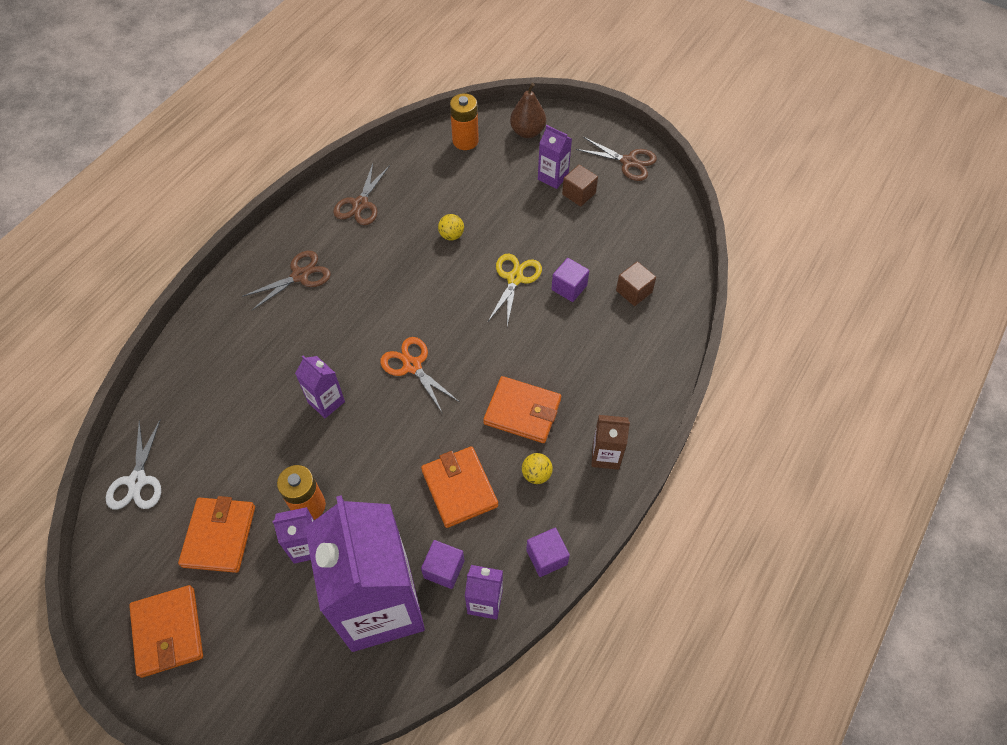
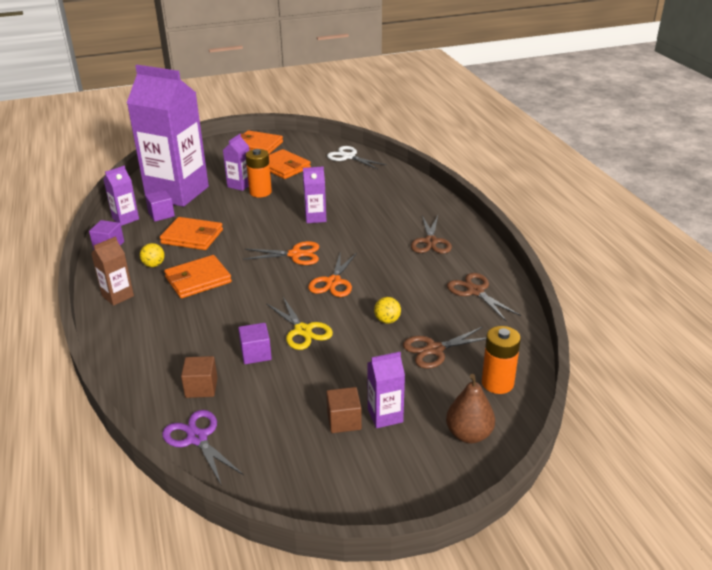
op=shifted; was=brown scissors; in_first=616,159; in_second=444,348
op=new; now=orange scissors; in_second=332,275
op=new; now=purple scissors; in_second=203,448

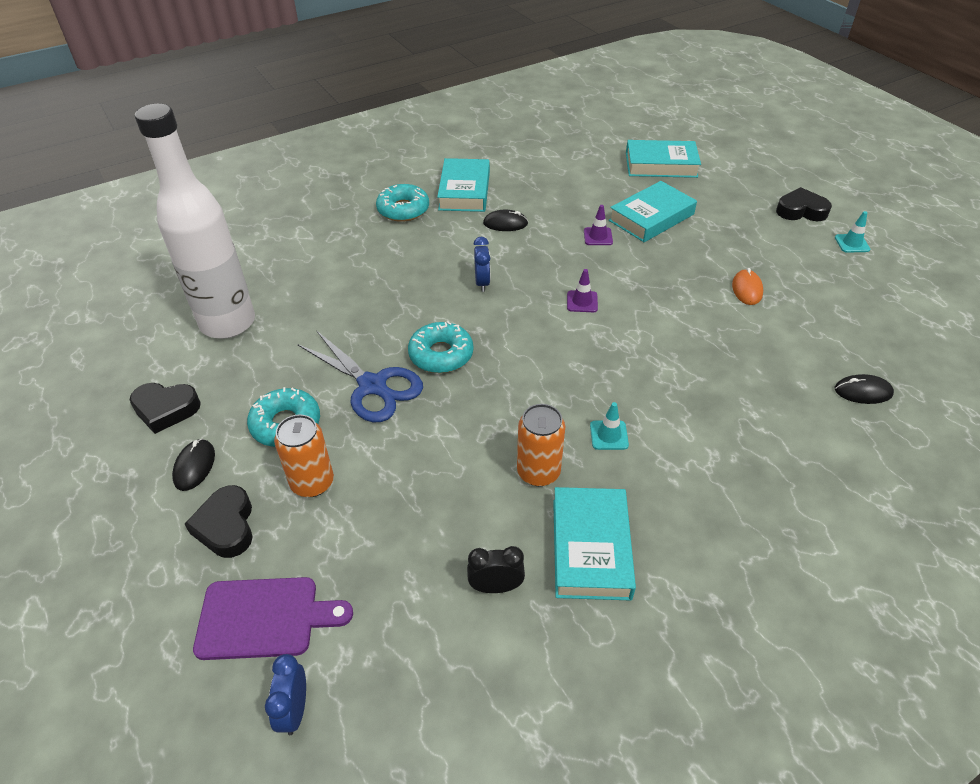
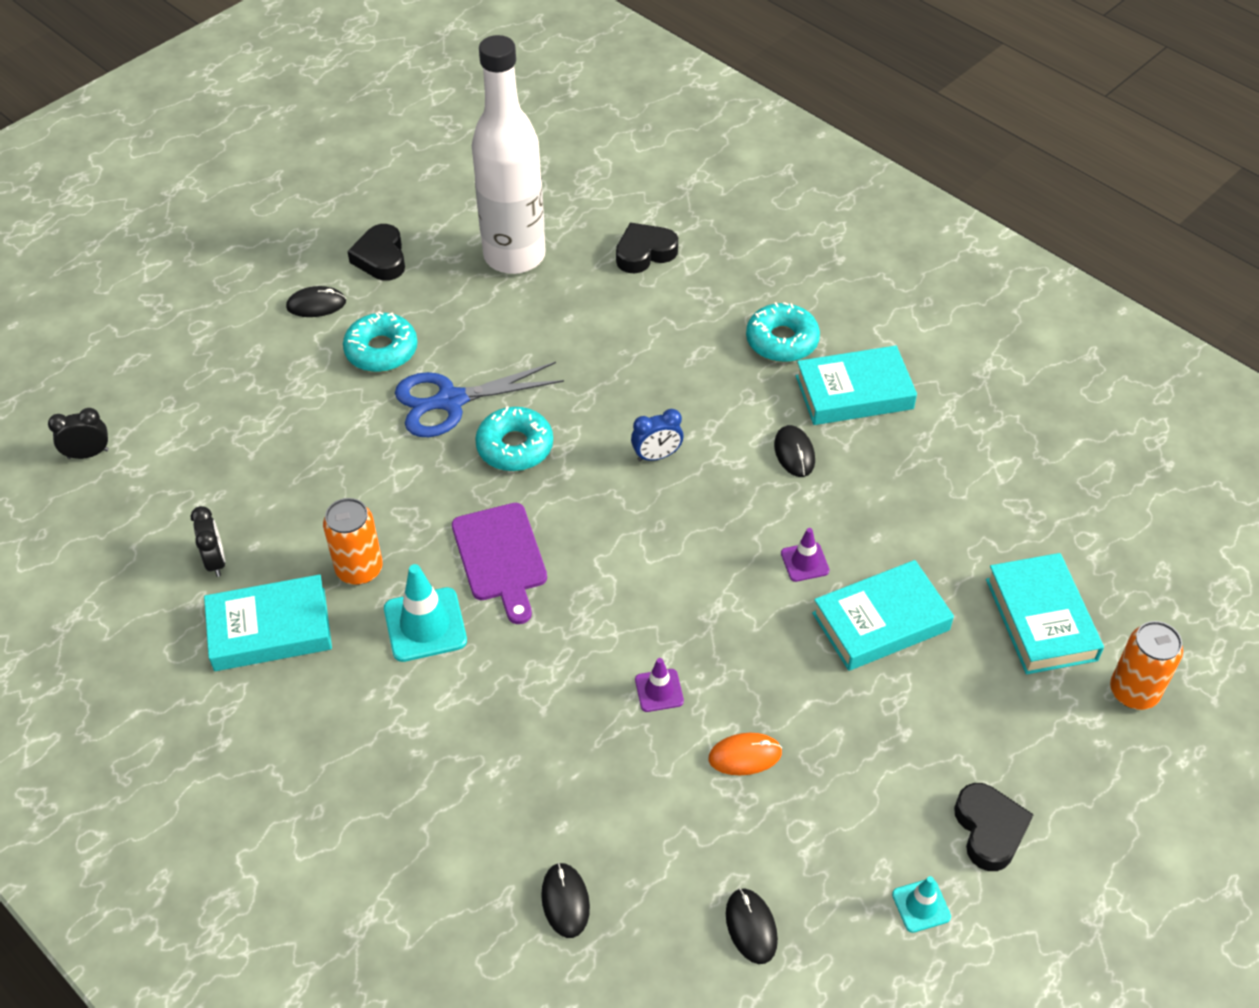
op=rotated; was=turquoise book; in_first=653,211; in_second=883,615; clockwise=-60
op=shifted; was=purple traffic cone; in_first=582,290; in_second=659,685
op=rotated; was=blue scissors; in_first=360,376; in_second=479,399; clockwise=45
op=scaled; was=turquoise traffic cone; in_first=609,426; in_second=425,613; ratio=1.76
op=shifted; was=orange can; in_first=304,455; in_second=1146,665
op=shifted; was=black heart; in_first=218,521; in_second=647,248
op=shifted; was=purple cutting board; in_first=273,618; in_second=499,563
op=repainted; was=blue clock; now=black clock; in_first=285,694; in_second=78,433
op=new; now=black mouse; in_second=752,926

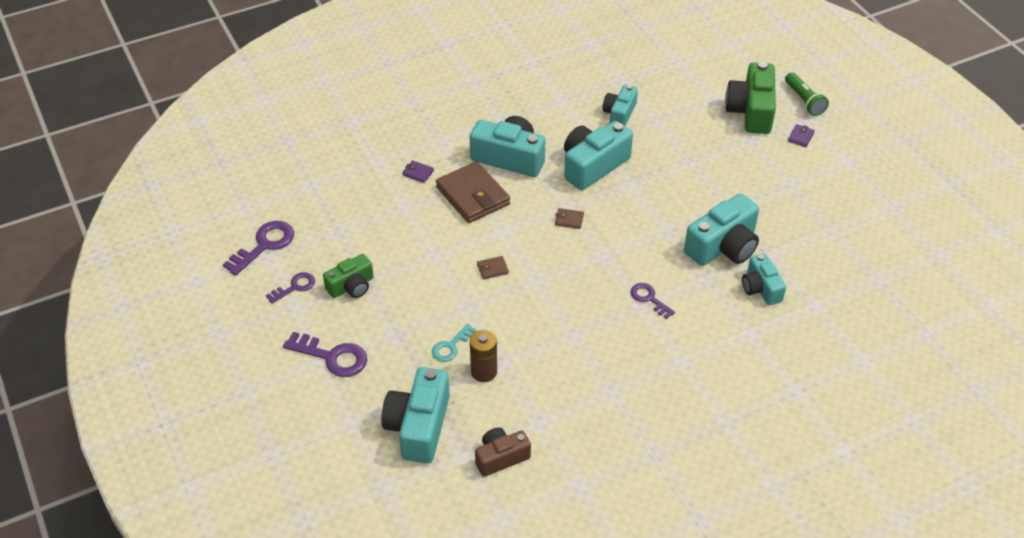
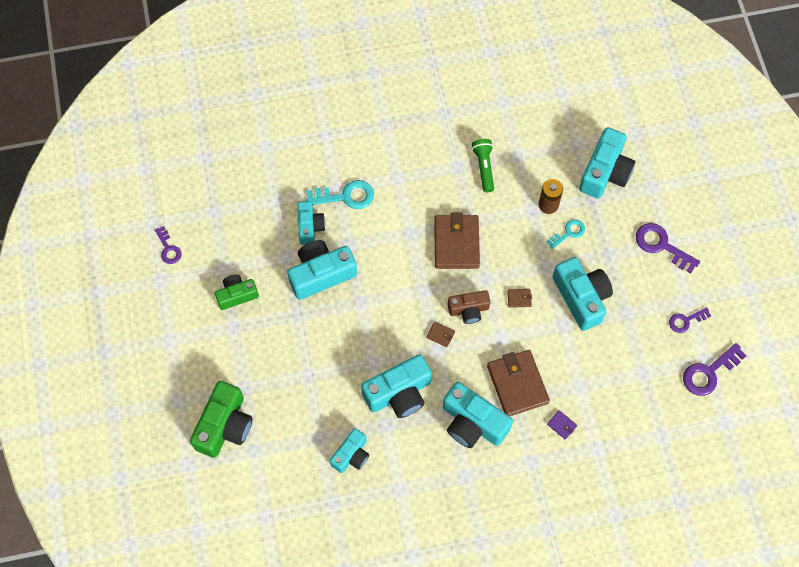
op=shifted; was=green flashlight; in_first=807,94; in_second=483,165
op=gone; was=purple wallet; in_first=801,135
op=shifted; was=green camera; in_first=348,276; in_second=237,292
op=shifted; was=purple key; in_first=652,301; in_second=168,245
op=shifted; was=brown camera; in_first=503,452; in_second=469,307
op=new; now=turquoise key; in_second=340,194
op=new; now=brown wallet; in_second=457,241
op=new; now=turquoise camera; in_second=582,294

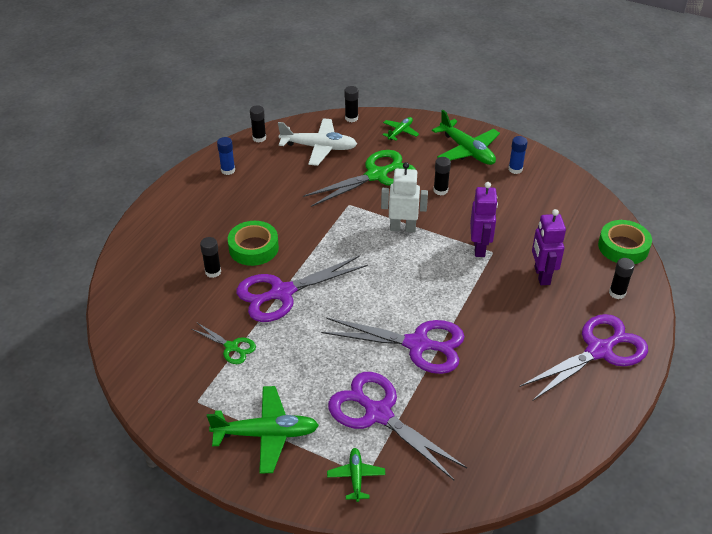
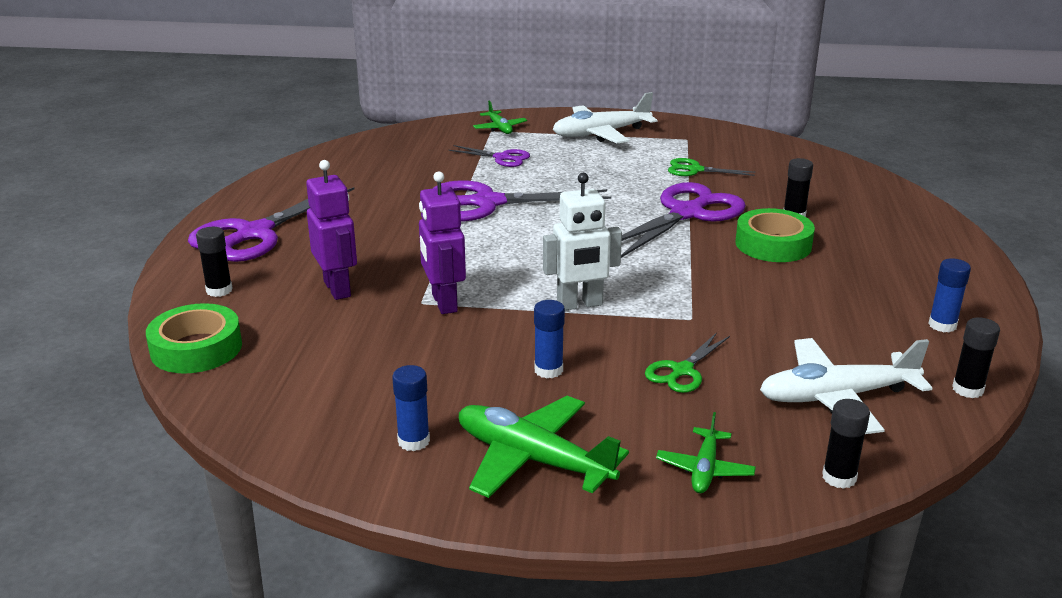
op=scaled; was=green scissors; in_first=359,178; in_second=687,362; ratio=0.51
op=repainted; was=black glue stick; now=blue glue stick; in_first=442,176; in_second=549,339
op=scaled; was=purple scissors; in_first=397,426; in_second=489,156; ratio=0.51
op=repainted; was=green plane; now=white plane; in_first=263,430; in_second=605,117

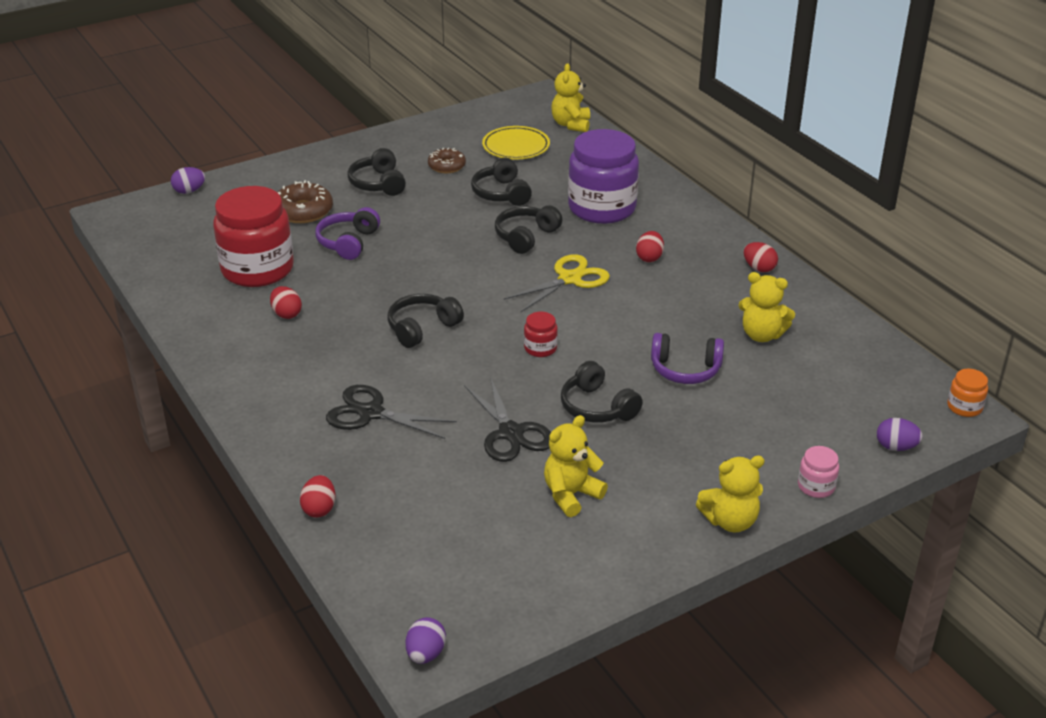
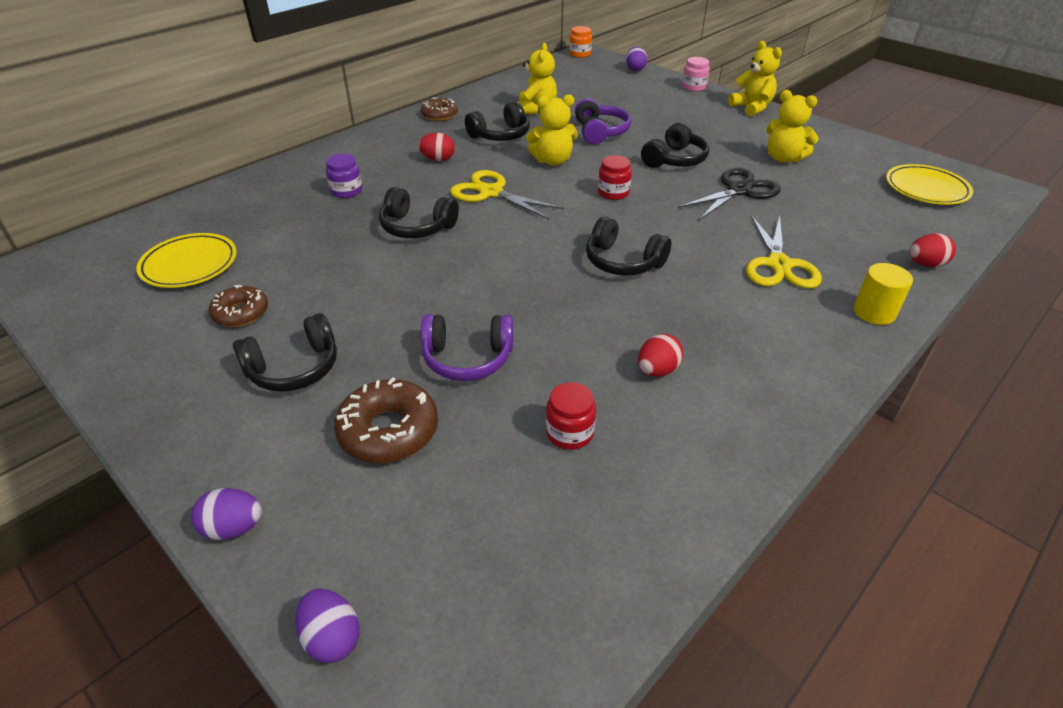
op=shifted; was=yellow teddy bear; in_first=570,97; in_second=552,130
op=scaled; was=purple jar; in_first=603,176; in_second=344,176; ratio=0.42
op=shifted; was=black headphones; in_first=501,182; in_second=497,121
op=scaled; was=red jar; in_first=253,236; in_second=571,416; ratio=0.42
op=swapped; was=red egg; now=brown donut; in_first=761,257; in_second=439,109
op=repainted; was=black scissors; now=yellow scissors; in_first=391,412; in_second=784,251
op=shifted; was=purple egg; in_first=425,640; in_second=226,514
op=new; now=yellow plate; in_second=929,184
op=new; now=yellow cylinder; in_second=883,294

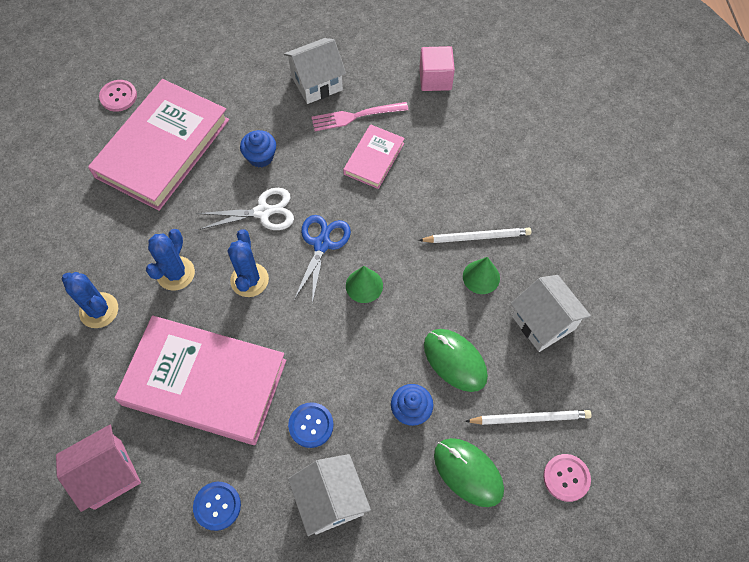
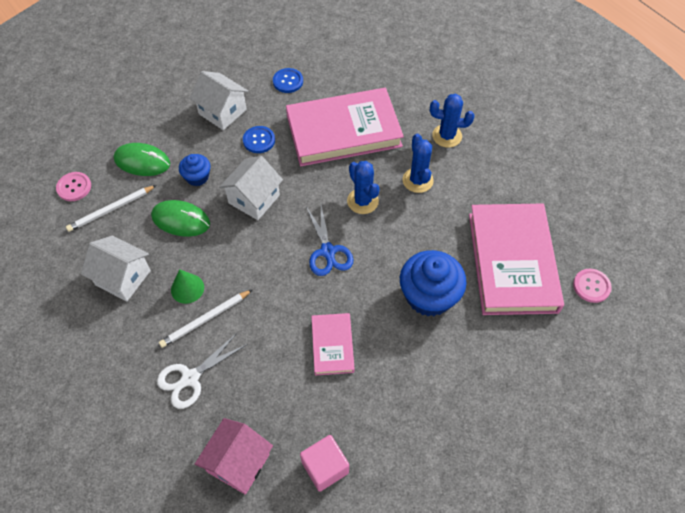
op=shifted; was=white house; in_first=315,71; in_second=251,188
op=gone; was=pink fork; in_first=360,116
op=scaled; was=blue cupcake; in_first=258,149; in_second=433,283; ratio=1.86
op=shifted; was=white scissors; in_first=245,209; in_second=202,371
op=gone; was=green cone; in_first=364,284
op=shifted; was=pink house; in_first=98,468; in_second=234,456

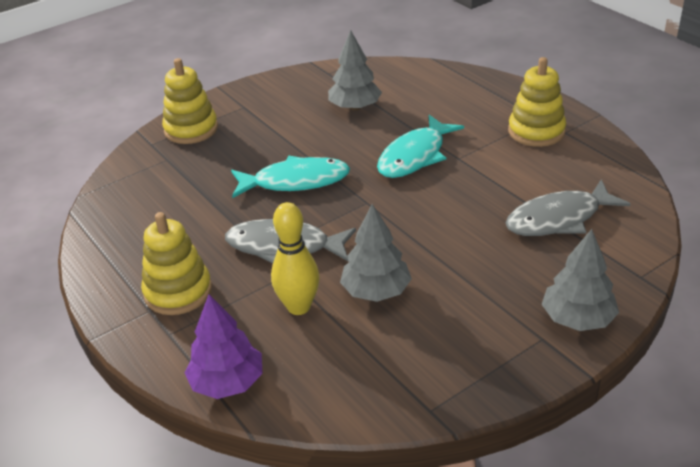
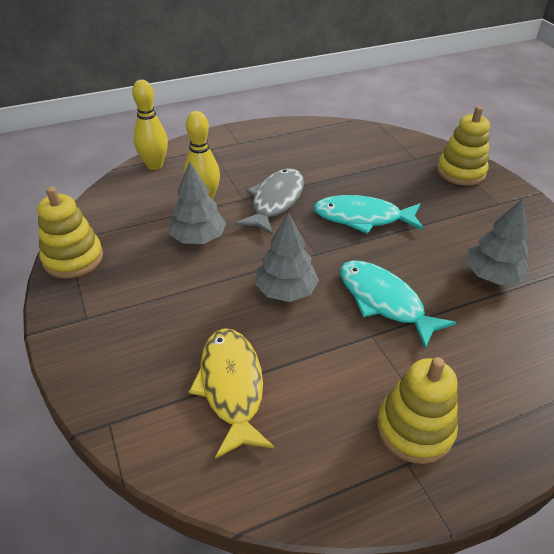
op=rotated; was=turquoise fish; in_first=290,177; in_second=369,214; clockwise=90
op=repainted; was=grey fish; now=yellow fish; in_first=568,208; in_second=231,393
op=shifted; was=yellow stacking toy; in_first=176,263; in_second=70,233
op=shifted; was=grey tree; in_first=580,280; in_second=287,257
op=swapped; was=purple tree; now=yellow bowling pin; in_first=223,346; in_second=150,125

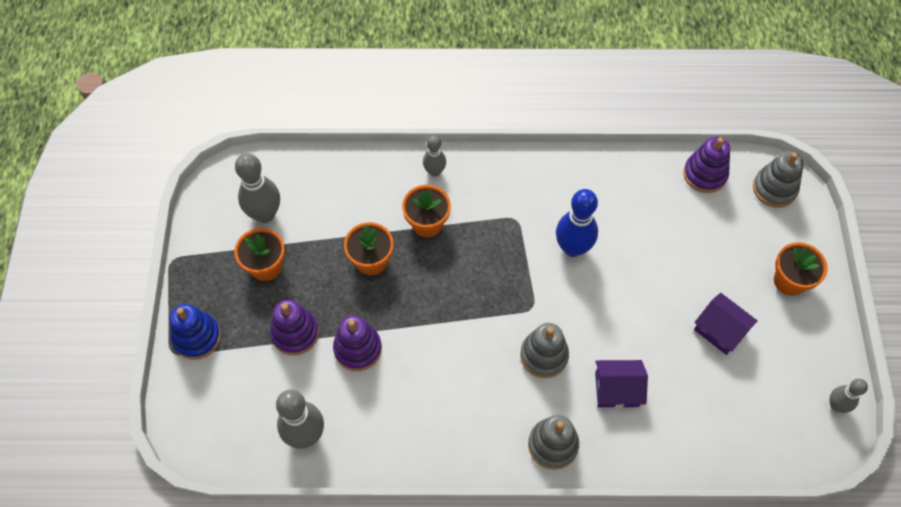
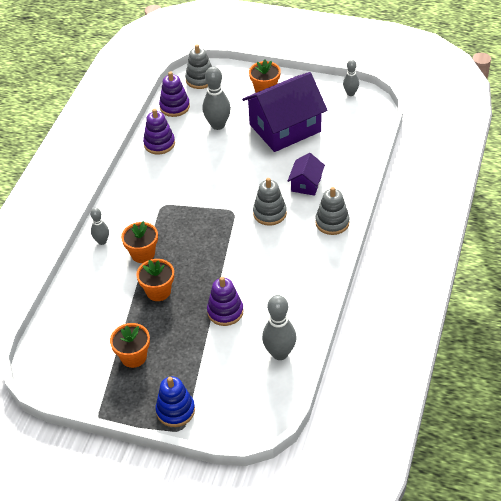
op=shifted; was=grey bowling pin; in_first=257,188; in_second=217,98
op=gone; was=blue bowling pin; in_first=577,223
op=scaled; was=purple house; in_first=726,324; in_second=284,112; ratio=2.09
op=shifted; was=purple stacking toy; in_first=294,327; in_second=159,131

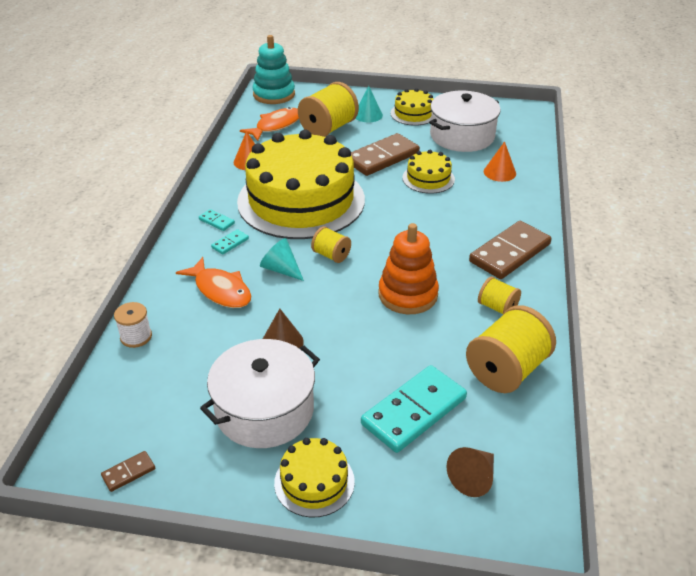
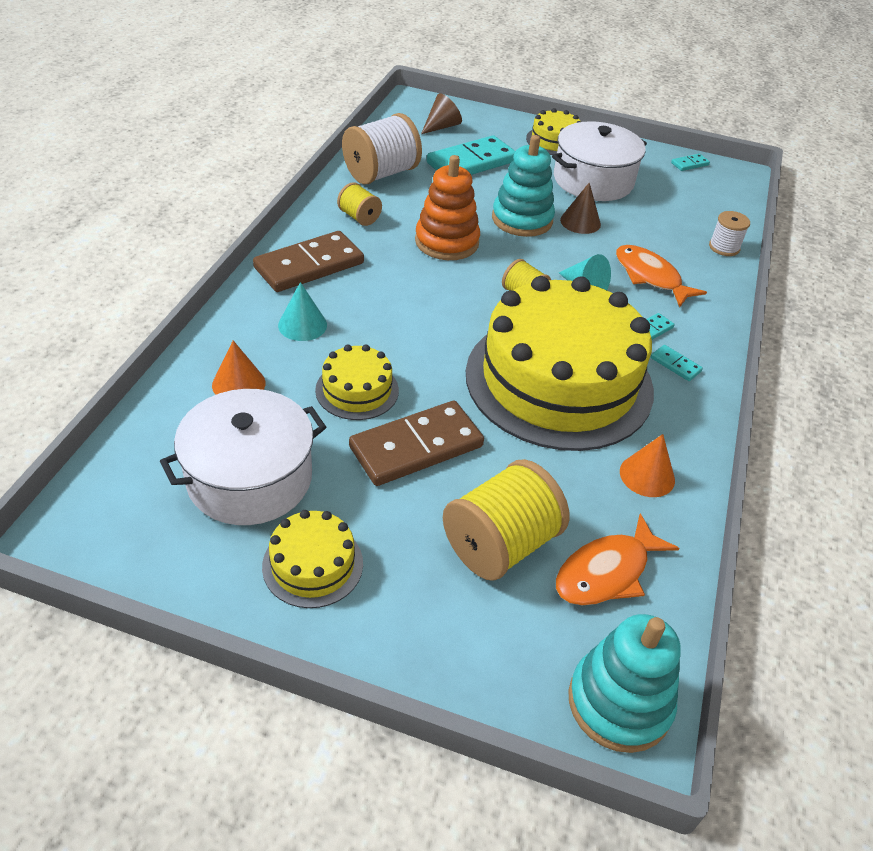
op=shifted; was=turquoise cone; in_first=369,104; in_second=302,311
op=repainted; was=yellow spool; now=white spool; in_first=511,349; in_second=382,149
op=repainted; was=brown domino; now=turquoise domino; in_first=128,471; in_second=690,162
op=new; now=turquoise stacking toy; in_second=523,186

